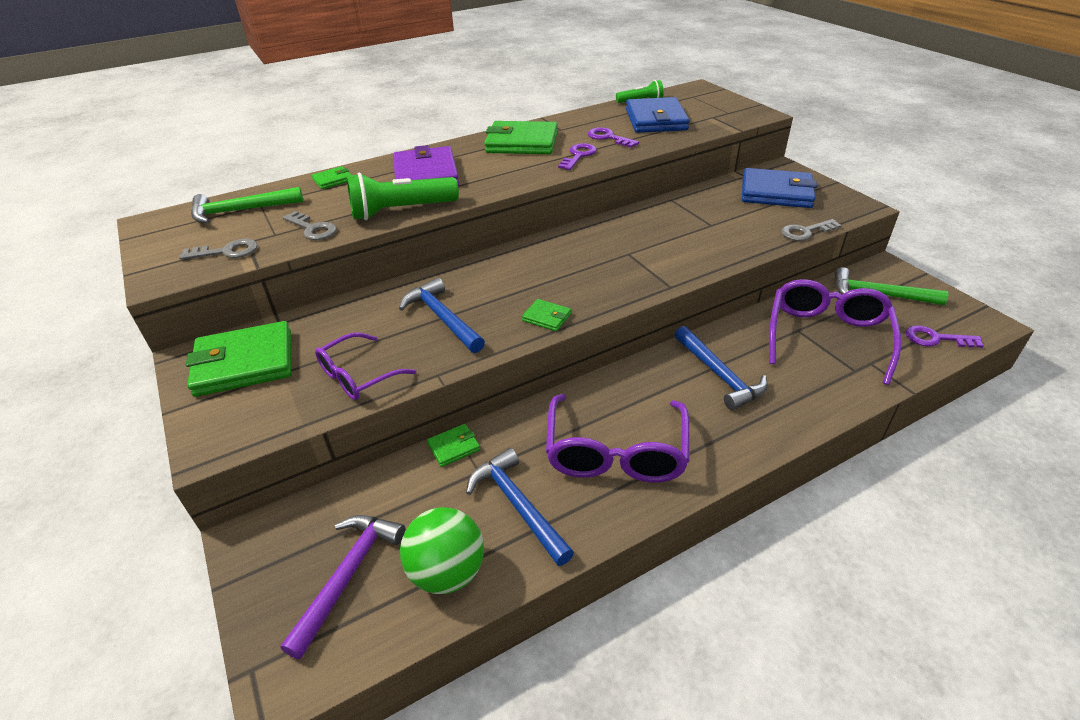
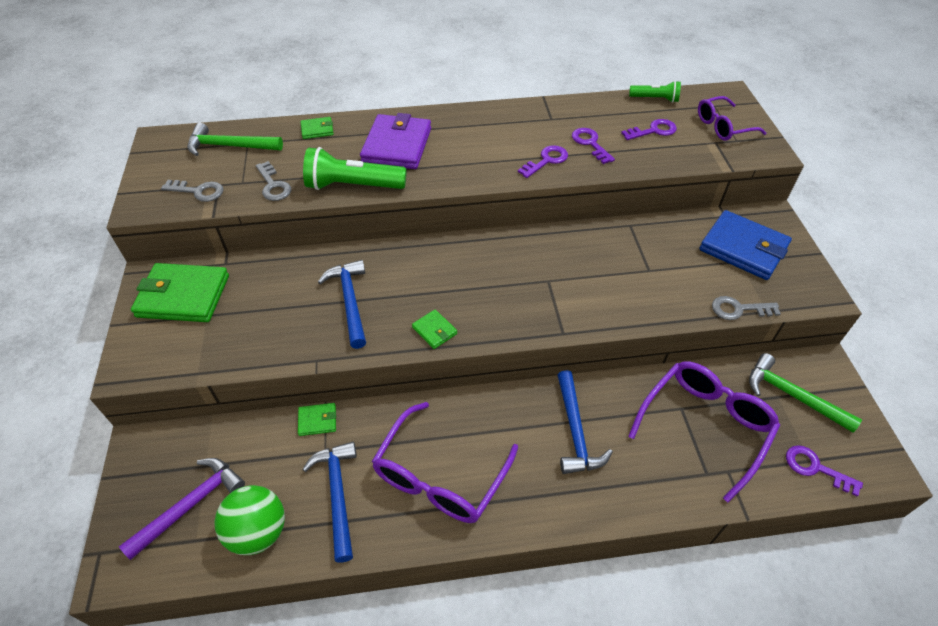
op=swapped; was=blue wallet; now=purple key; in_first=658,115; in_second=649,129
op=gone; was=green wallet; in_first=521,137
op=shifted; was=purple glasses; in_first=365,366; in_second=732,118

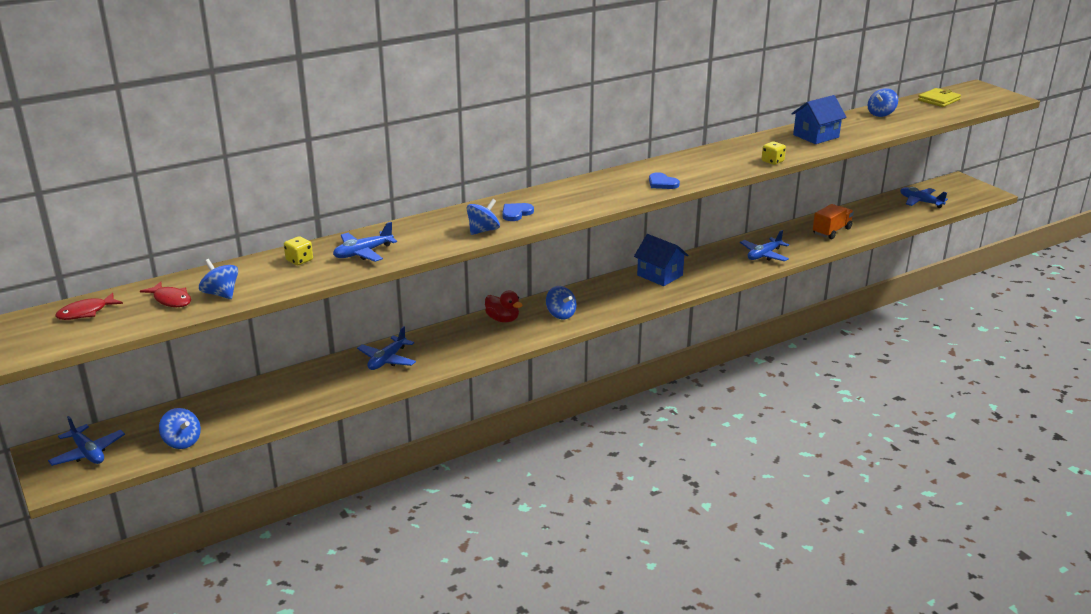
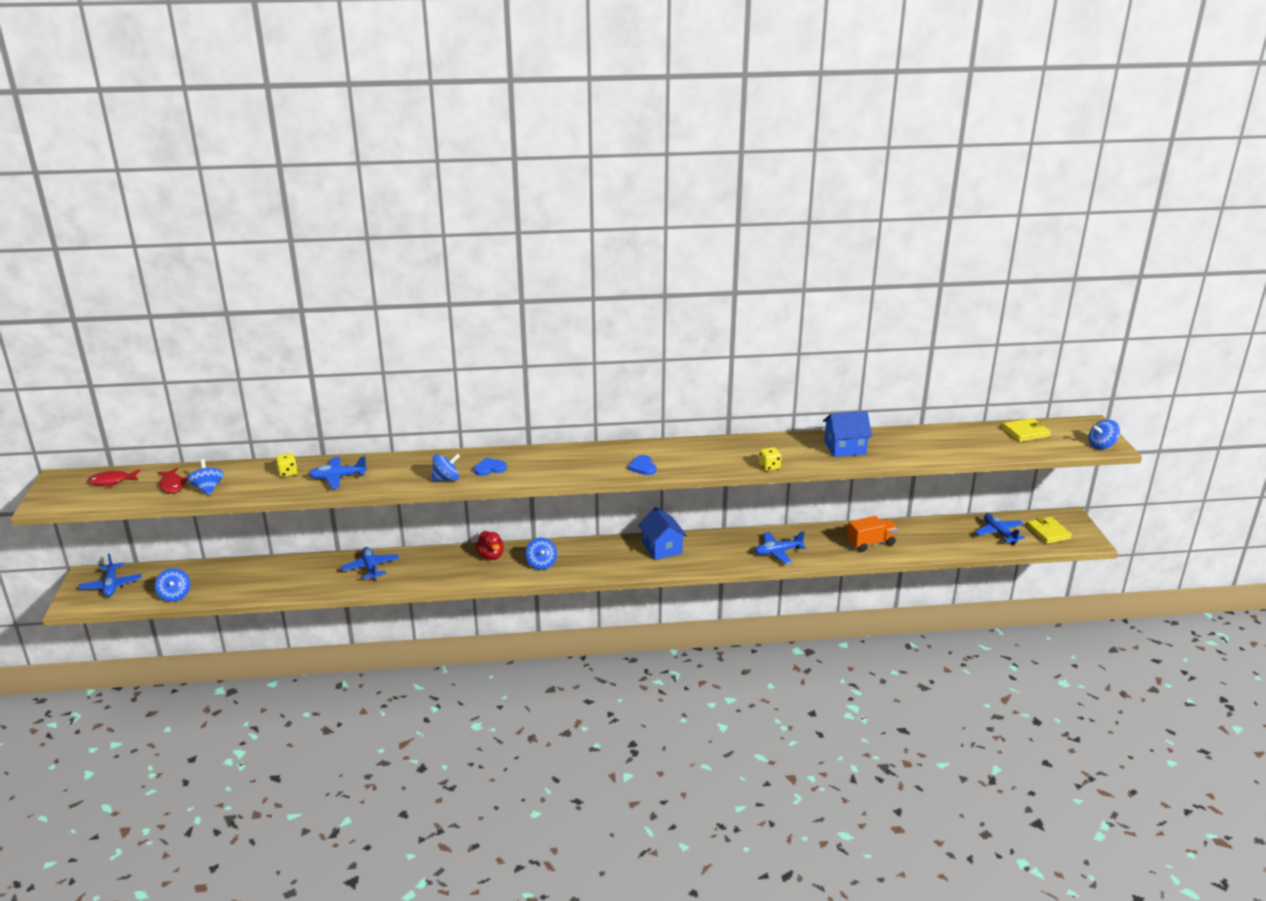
op=shifted; was=blue spinning top; in_first=882,102; in_second=1104,434
op=rotated; was=blue plane; in_first=386,348; in_second=370,564; clockwise=105
op=new; now=yellow wallet; in_second=1049,530

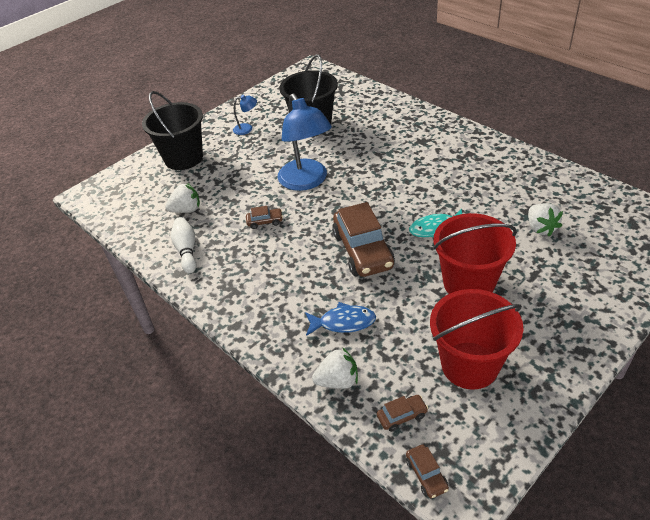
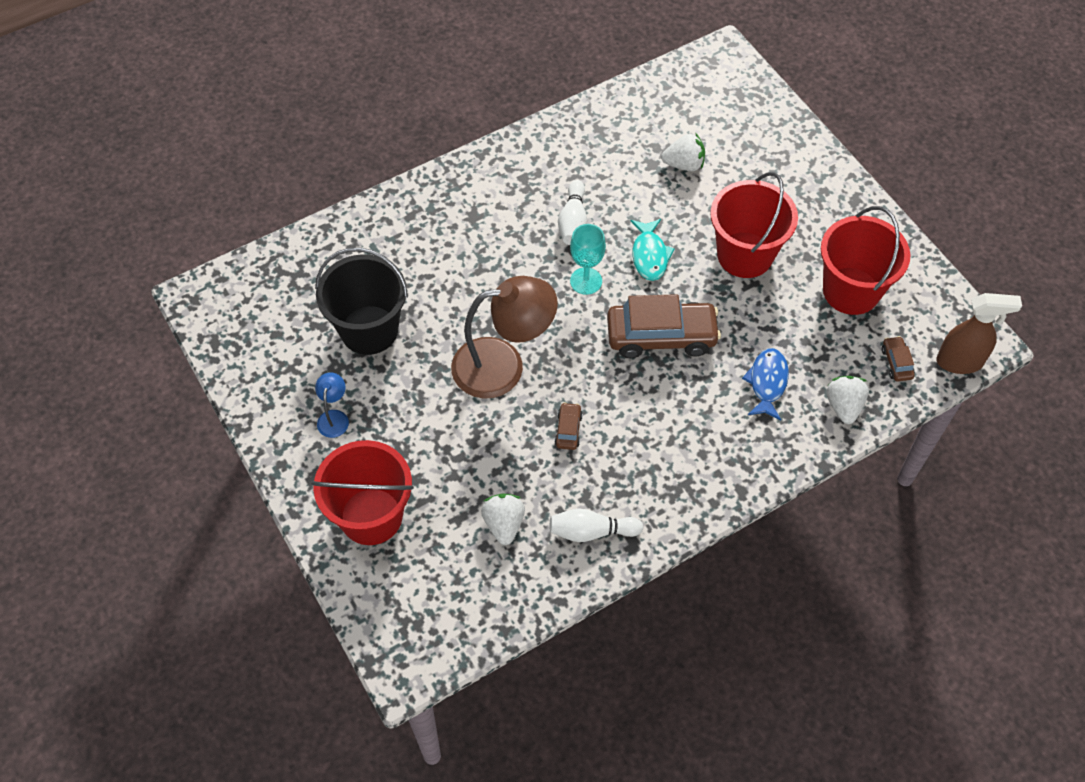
op=repainted; was=black bucket; now=red bucket; in_first=172,130; in_second=362,492
op=repainted; was=blue lamp; now=brown lamp; in_first=305,142; in_second=504,337
op=swapped; was=brown car; now=brown spray bottle; in_first=427,472; in_second=979,333
op=new; now=white bowling pin; in_second=572,212
op=new; now=turquoise goblet; in_second=588,259

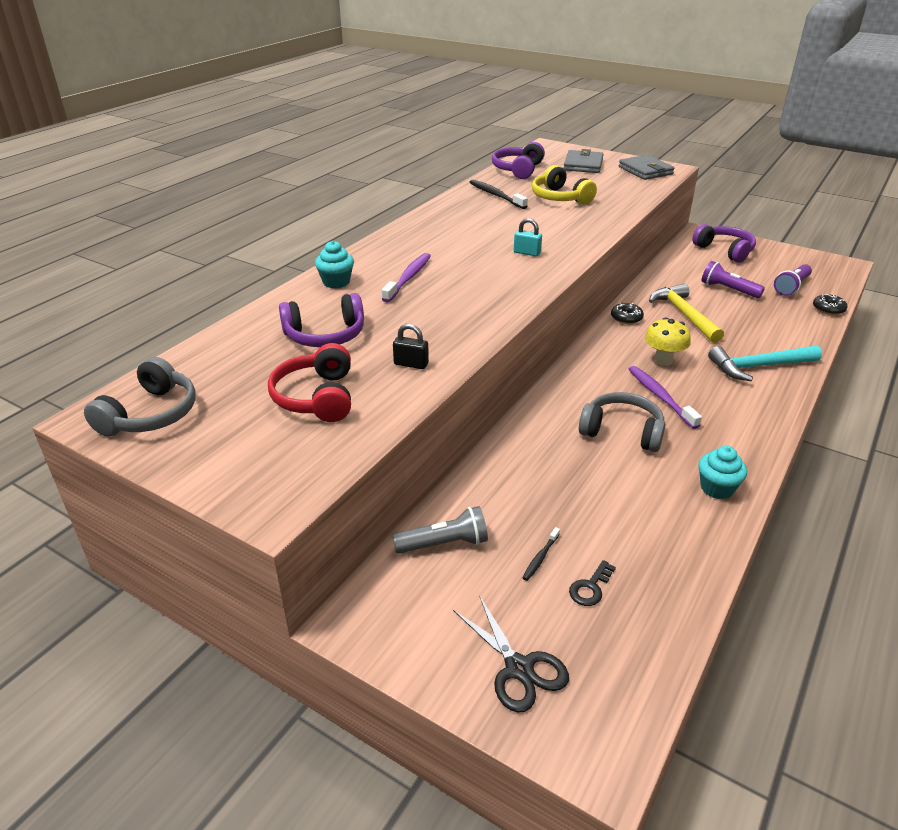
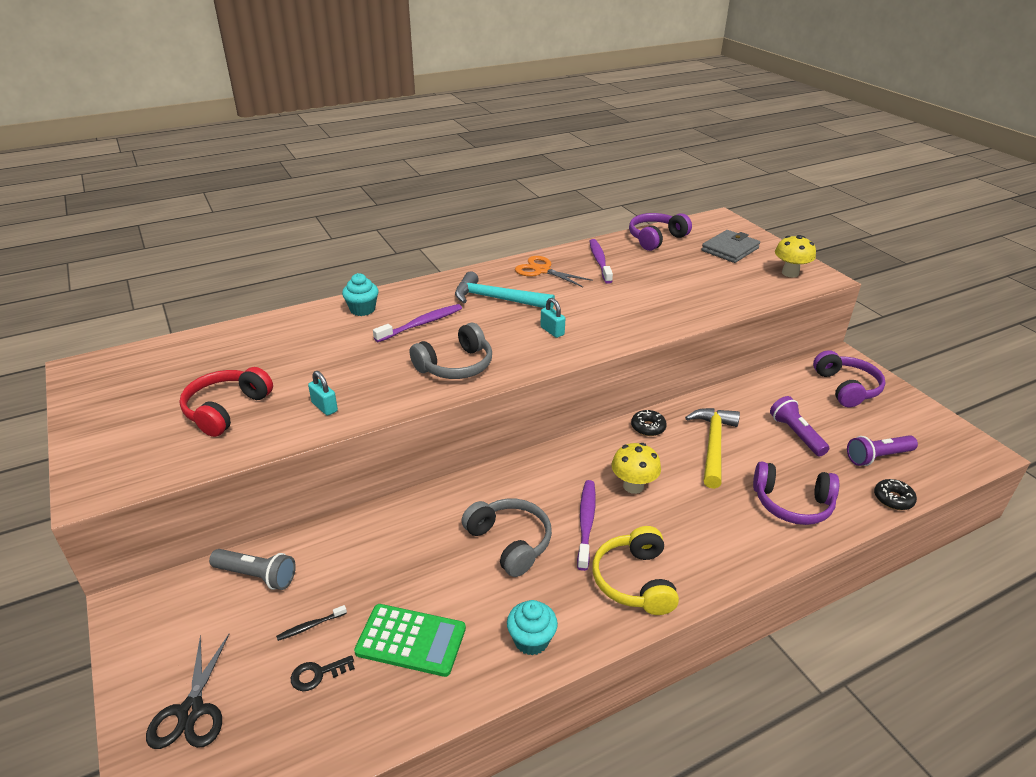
op=swapped; was=grey wallet; now=yellow mushroom; in_first=647,167; in_second=795,256
op=shifted; was=yellow headphones; in_first=564,184; in_second=635,570
op=repainted; was=black toothbrush; now=purple toothbrush; in_first=498,194; in_second=601,261
op=shifted; was=purple headphones; in_first=321,320; in_second=796,493
op=repainted; was=black padlock; now=turquoise padlock; in_first=411,346; in_second=323,393
op=shifted; was=turquoise hammer; in_first=765,363; in_second=505,289
op=shifted; was=grey headphones; in_first=140,396; in_second=451,351
op=new; now=orange scissors; in_second=554,271
op=new; now=green calculator; in_second=410,640

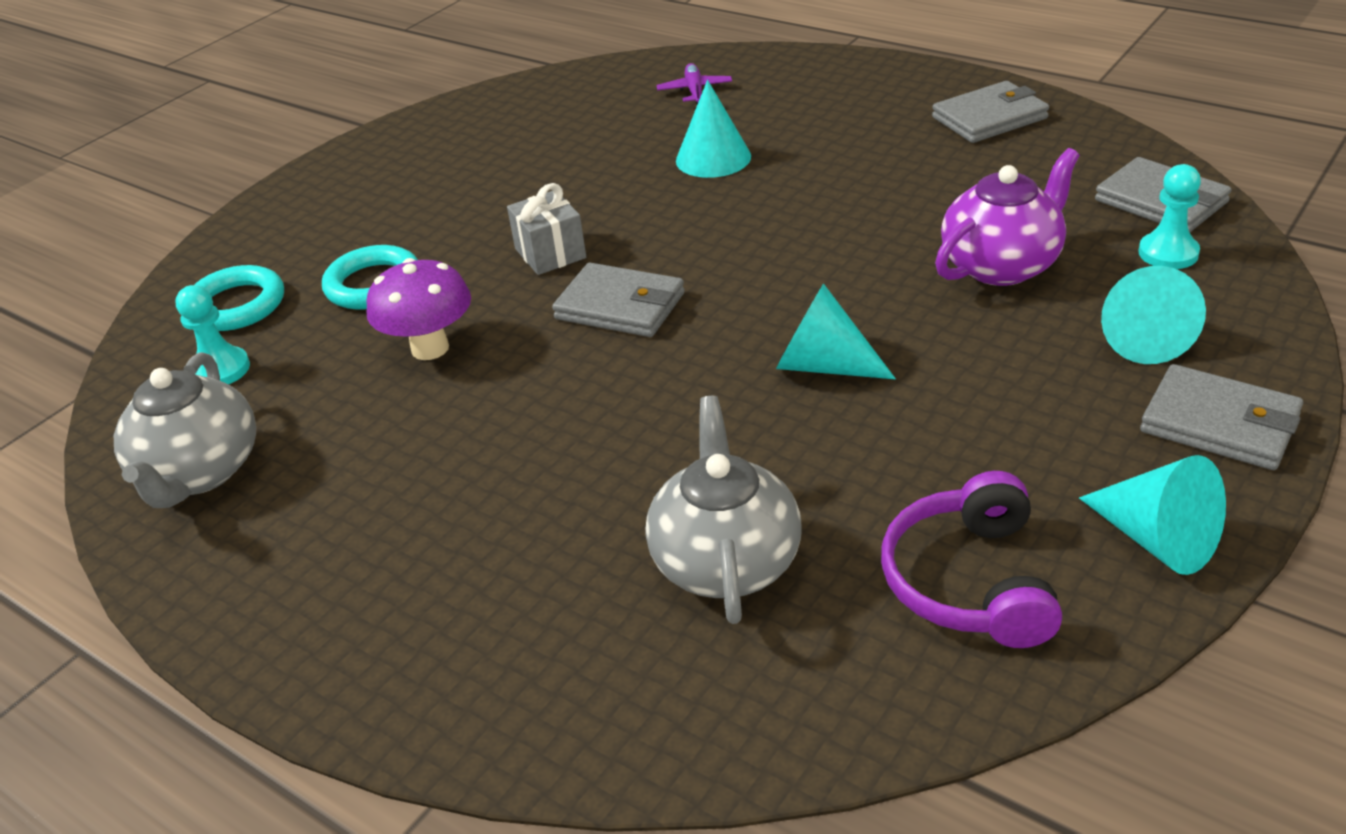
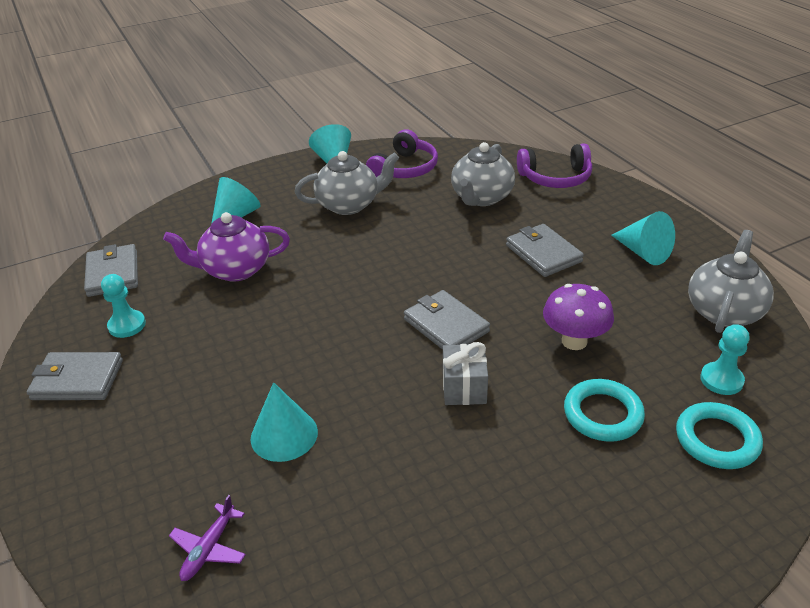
op=shifted; was=turquoise pawn; in_first=1169,216; in_second=123,306
op=shifted; was=turquoise cone; in_first=836,331; in_second=643,238
op=shifted; was=grey wallet; in_first=1221,417; in_second=545,250
op=new; now=purple headphones; in_second=554,165
op=new; now=grey teapot; in_second=347,183

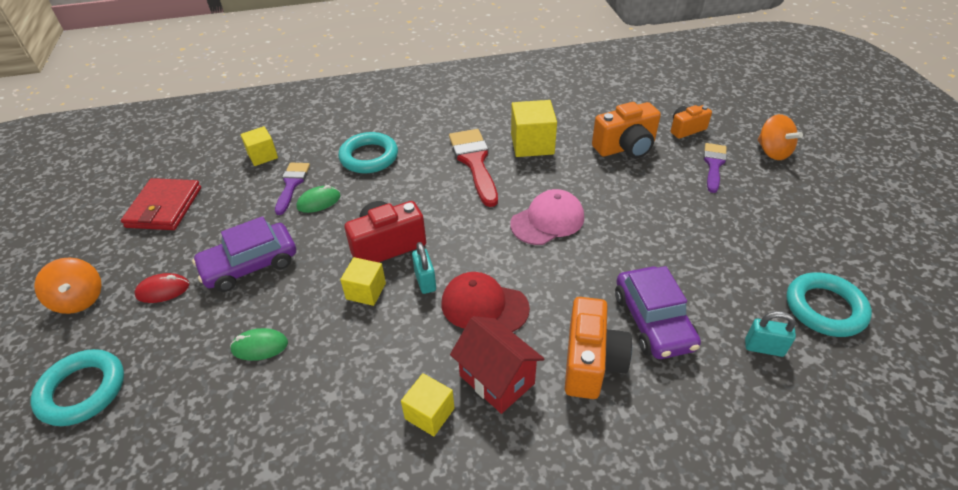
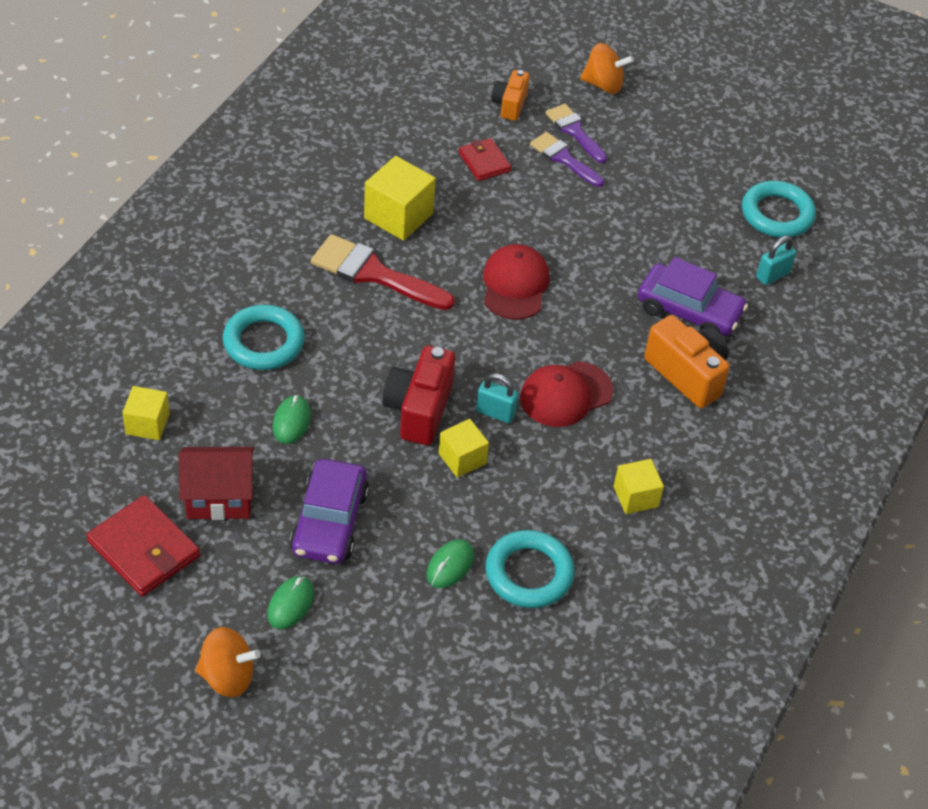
op=swapped; was=orange camera; now=red wallet; in_first=626,130; in_second=484,159
op=shifted; was=purple brush; in_first=292,189; in_second=567,159
op=repainted; was=pink cap; now=red cap; in_first=547,217; in_second=516,282
op=repainted; was=red mouse; now=green mouse; in_first=162,288; in_second=290,602
op=shifted; was=red house; in_first=497,365; in_second=216,483
op=shifted; was=turquoise ring; in_first=77,387; in_second=529,569

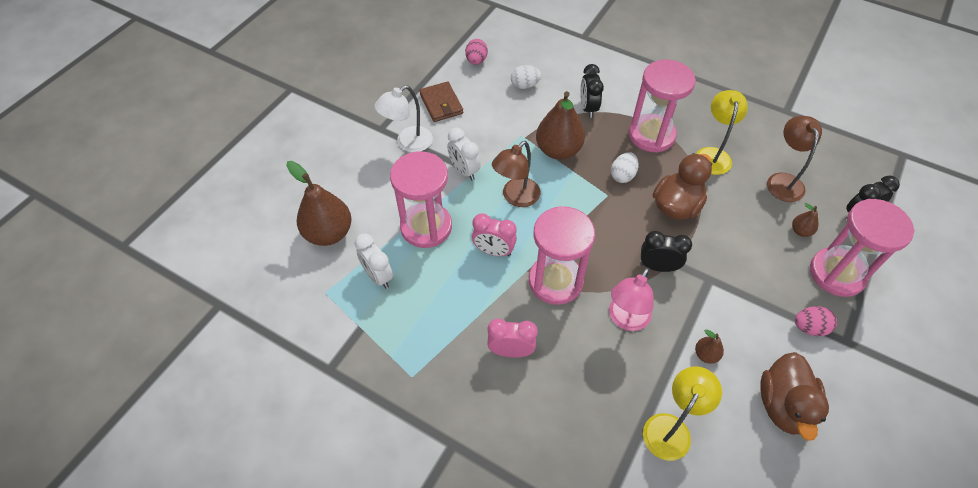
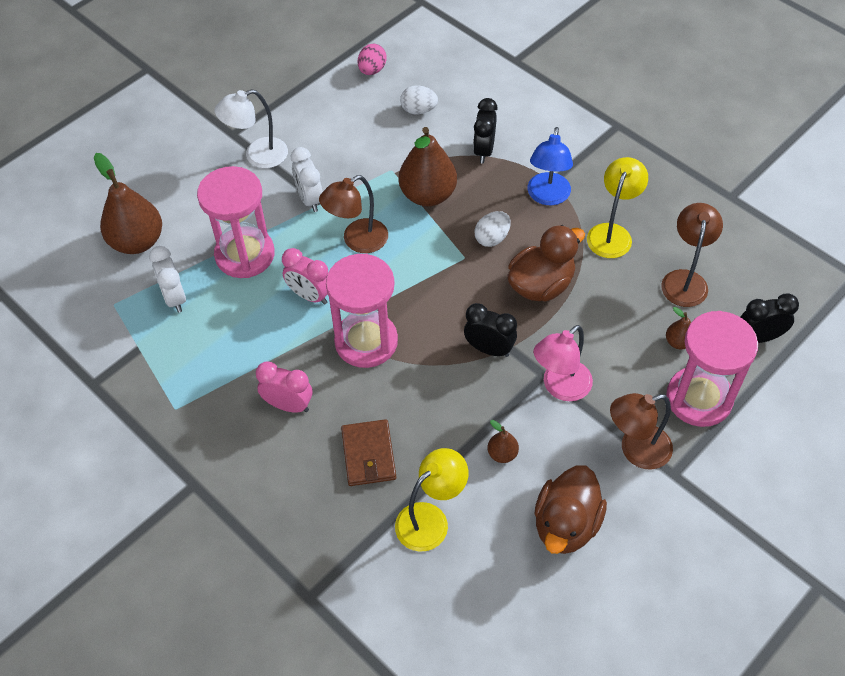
op=swapped; was=pink hourglass; now=blue lamp; in_first=662,106; in_second=550,166
op=shifted; was=brown wallet; in_first=441,101; in_second=368,452
op=shifted; was=pink lamp; in_first=631,299; in_second=563,363
op=swapped; was=pink egg; now=brown lamp; in_first=816,321; in_second=641,431

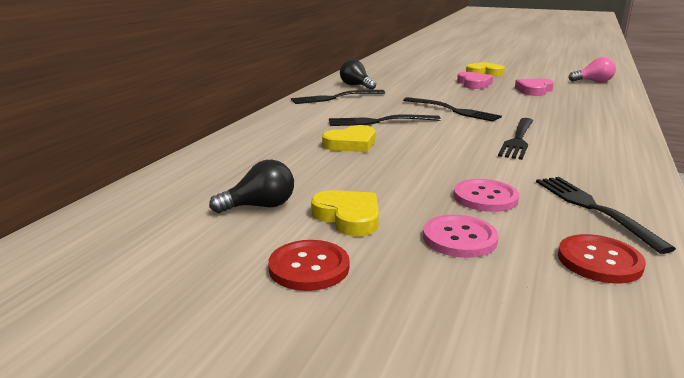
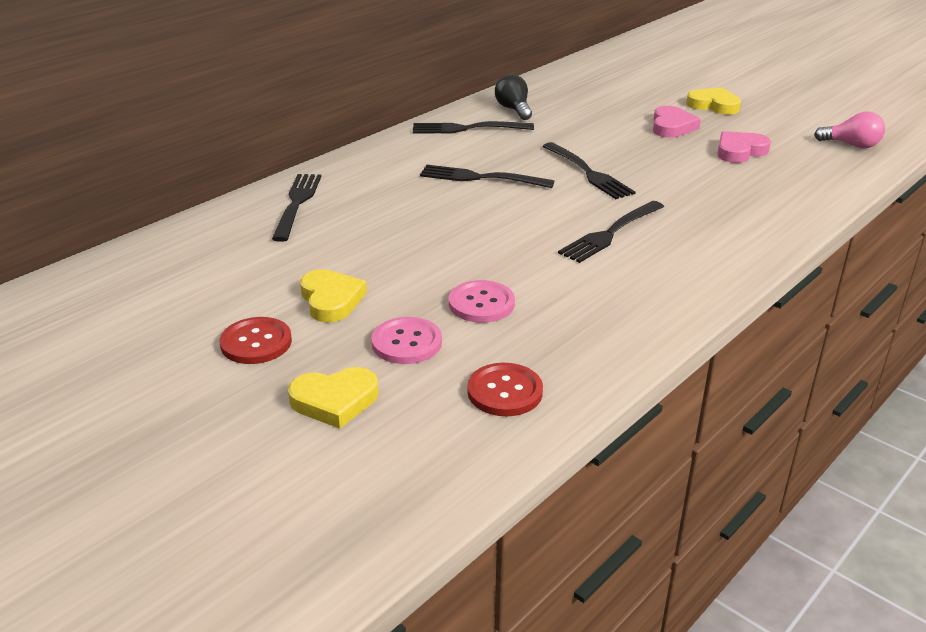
op=shifted; was=yellow heart; in_first=348,138; in_second=333,398
op=gone; was=black light bulb; in_first=251,186
op=shifted; was=black fork; in_first=606,215; in_second=296,208

